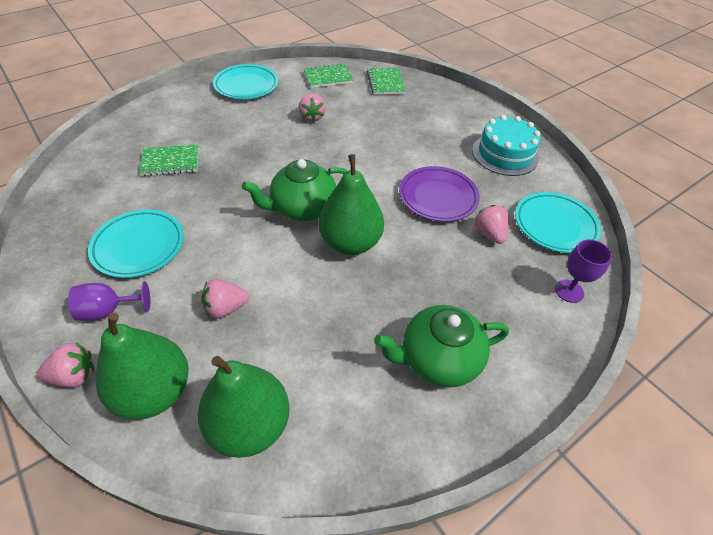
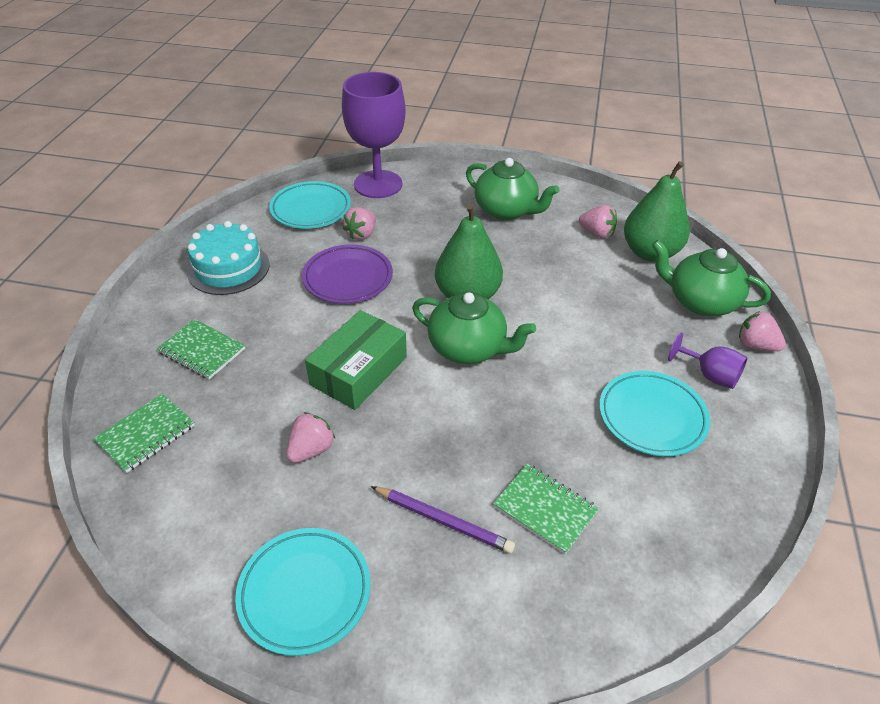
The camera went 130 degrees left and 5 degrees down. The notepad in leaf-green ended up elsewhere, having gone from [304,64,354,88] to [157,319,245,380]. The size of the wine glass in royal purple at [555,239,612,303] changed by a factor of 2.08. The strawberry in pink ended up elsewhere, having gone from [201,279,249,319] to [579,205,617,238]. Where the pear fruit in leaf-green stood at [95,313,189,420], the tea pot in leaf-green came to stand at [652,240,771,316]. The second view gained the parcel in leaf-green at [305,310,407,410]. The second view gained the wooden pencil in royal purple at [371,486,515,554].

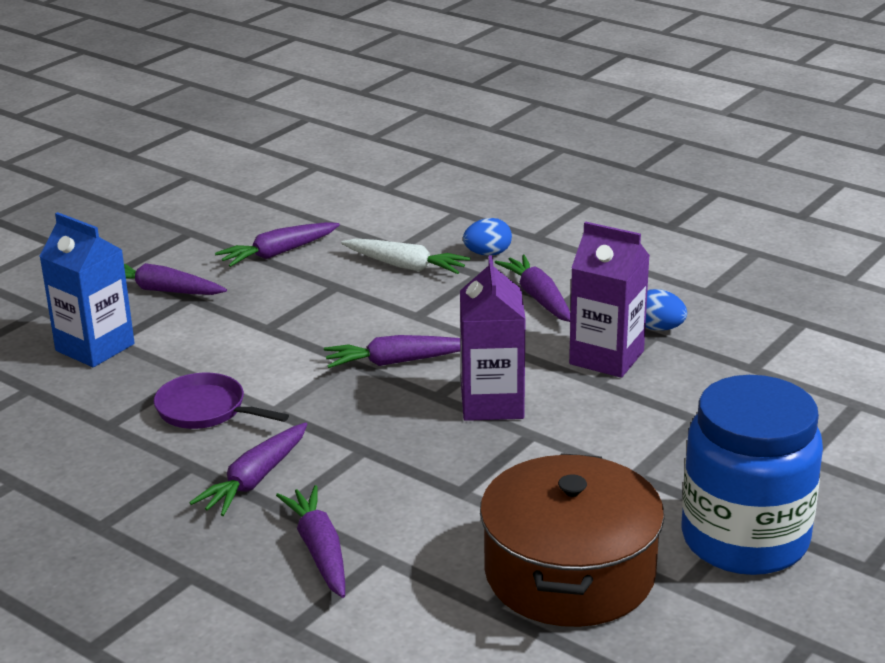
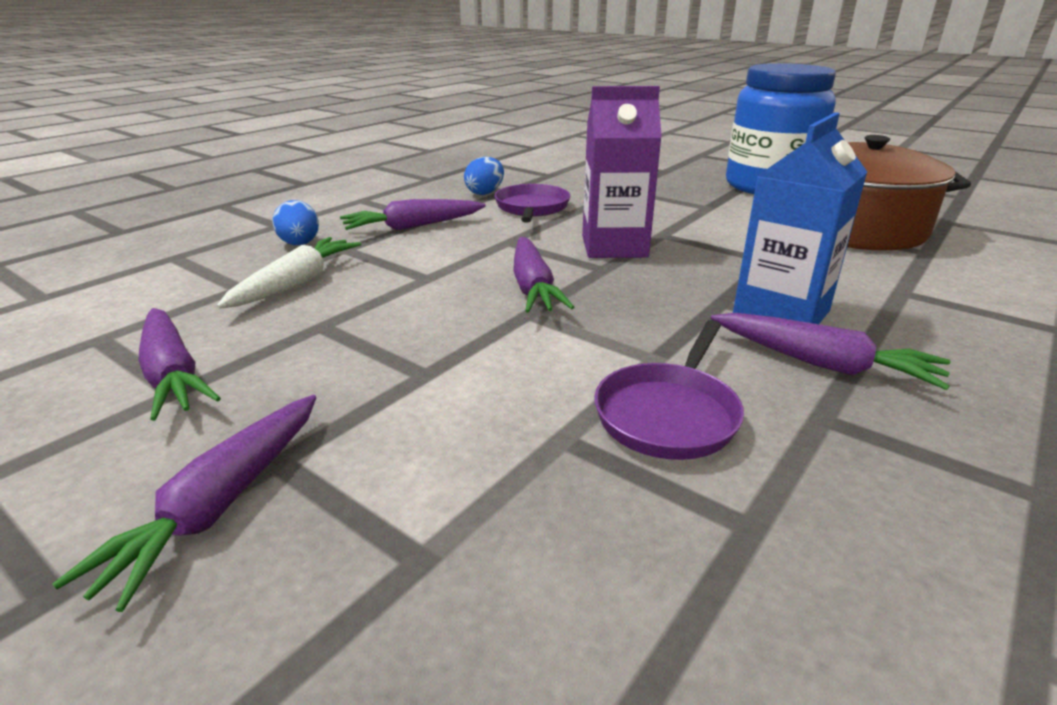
The camera went 90 degrees left and 0 degrees up. The juice carton in royal blue ended up elsewhere, having gone from [39,212,135,367] to [733,112,867,324]. Where the juice carton in royal purple stood at [569,221,650,378], the skillet in royal purple came to stand at [495,184,570,223]. The second view lost the toy carrot in royal purple at [276,485,345,598].

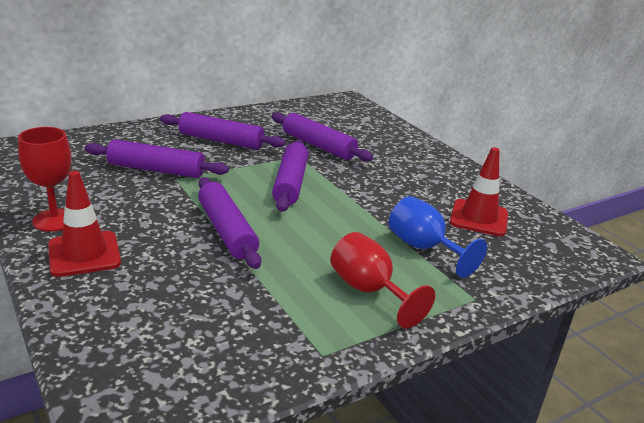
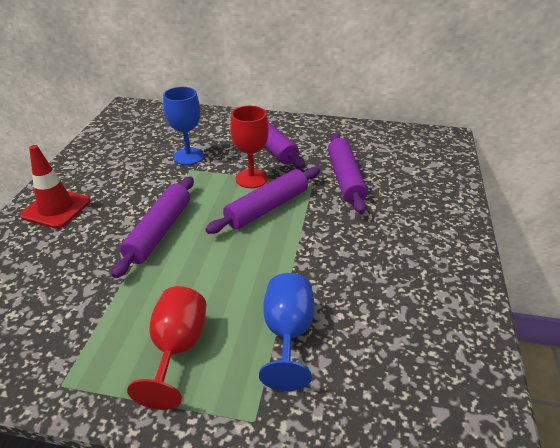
The camera went 45 degrees right and 10 degrees up. The wine glass in red ended up elsewhere, having gone from [18,127,71,232] to [230,106,269,188]. Where the pastry roller in royal purple stood at [85,139,229,178], the wine glass in royal blue came to stand at [163,87,204,165]. The second view lost the traffic cone in red at [450,147,508,236].

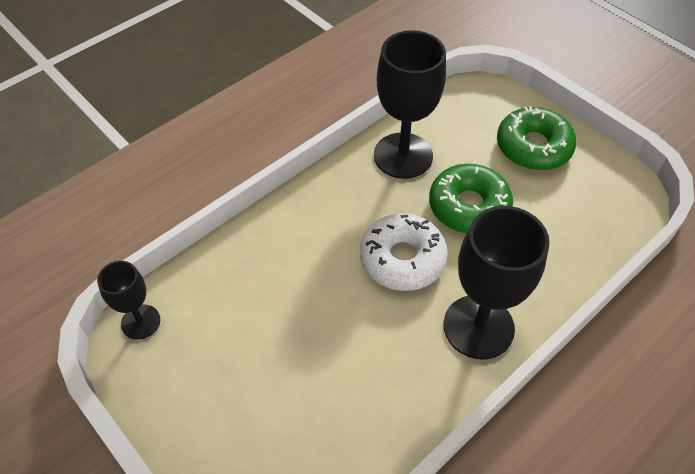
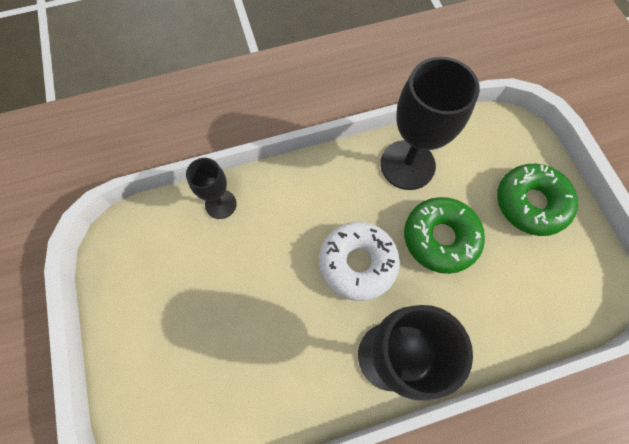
The camera went 25 degrees right and 15 degrees up. The wine glass in jet-black ended up elsewhere, having gone from [97,261,160,340] to [186,158,237,219].

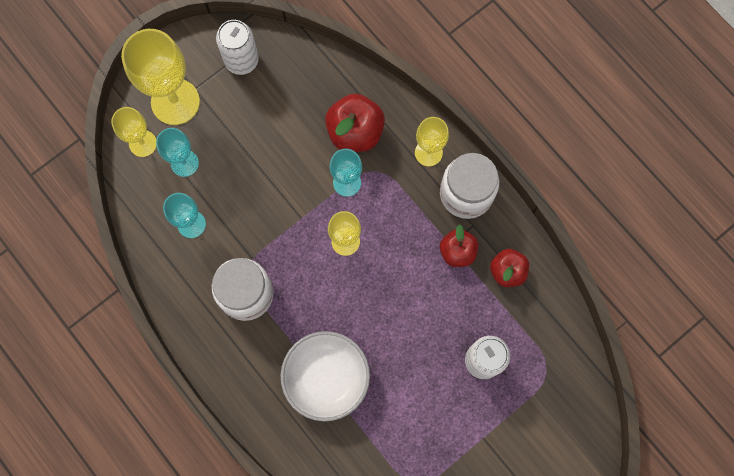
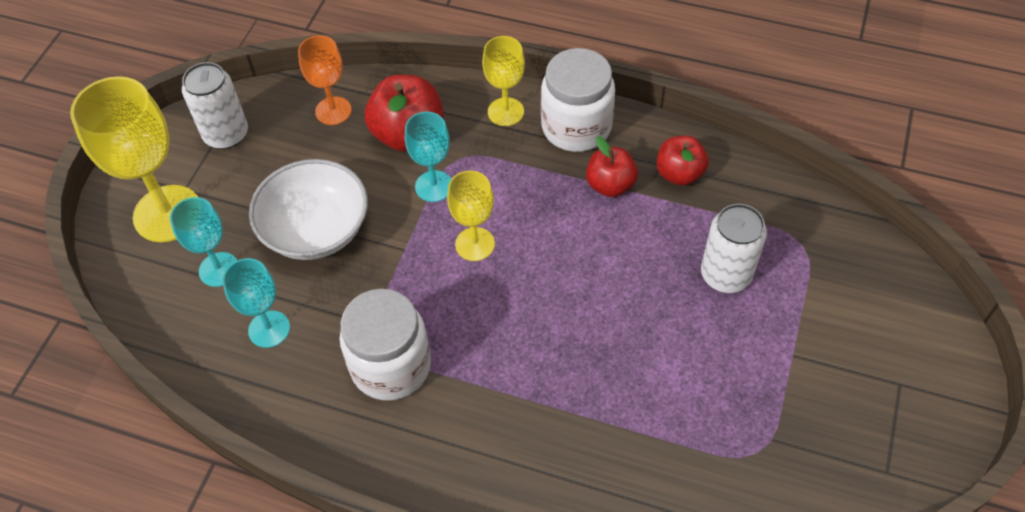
The camera went 30 degrees left and 20 degrees down. The second view lost the wine glass in golden at [111,107,157,157]. The serving bowl in snow-white ended up elsewhere, having gone from [281,331,370,421] to [249,159,368,260]. The second view gained the wine glass in orange-coloured at [298,35,352,125].

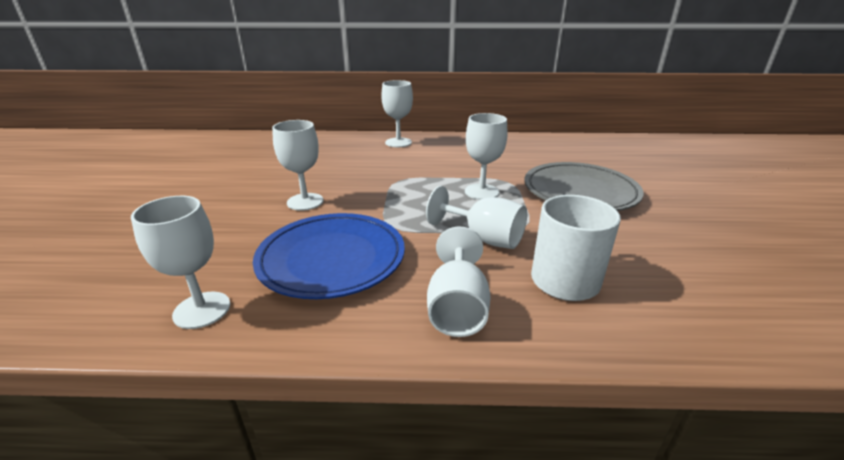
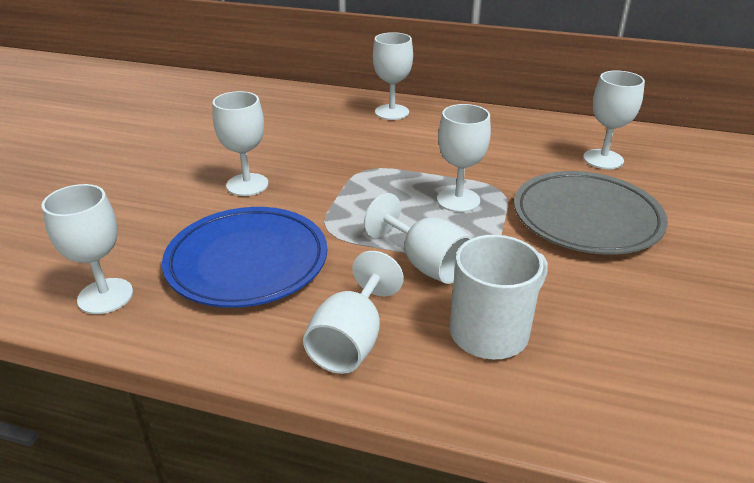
The camera went 15 degrees right and 5 degrees up. The second view gained the wine glass in snow-white at [583,70,645,169].

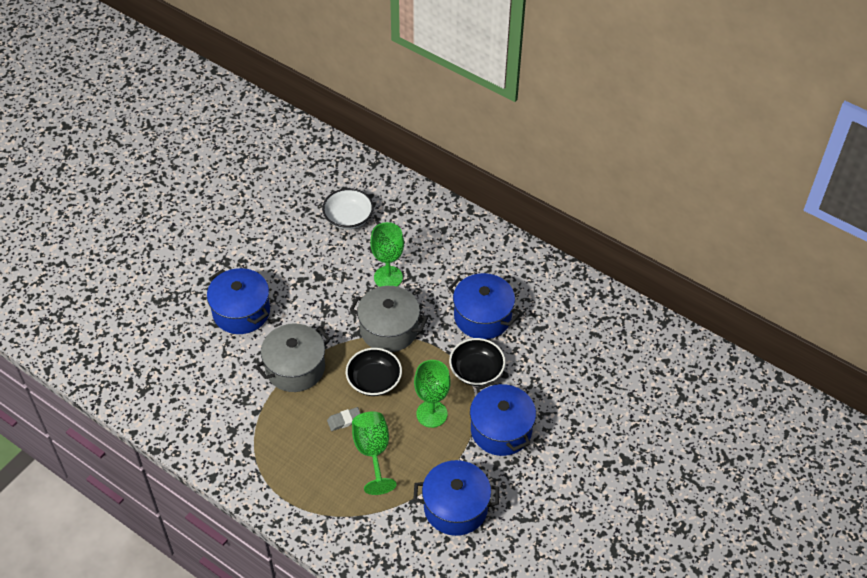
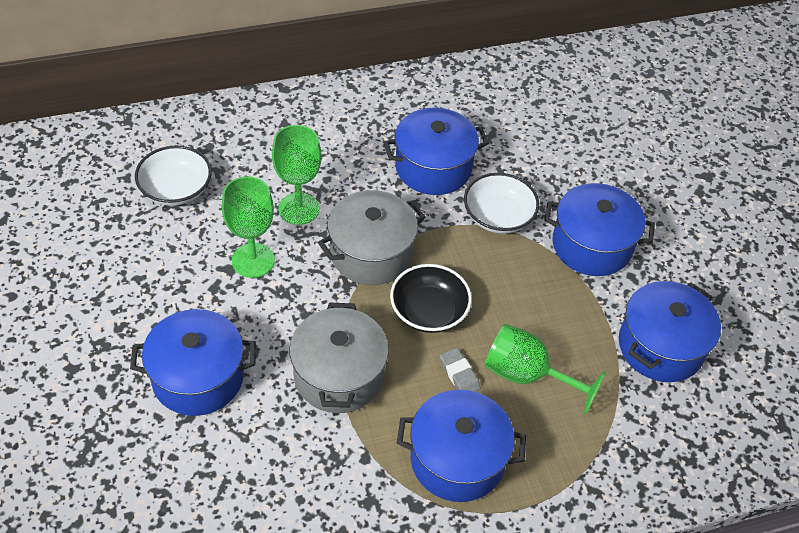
The camera went 55 degrees left and 0 degrees up. What was the serving bowl in jet-black at [449,338,505,386] turned into the serving bowl in snow-white at [464,173,539,234]. The wine glass in leaf-green ended up elsewhere, having gone from [414,360,451,428] to [222,176,275,278]. The eraser in ash-grey at [327,407,361,431] ended up facing another way, 45 degrees counterclockwise from before. The second view gained the cooking pot in royal blue at [397,390,526,502].

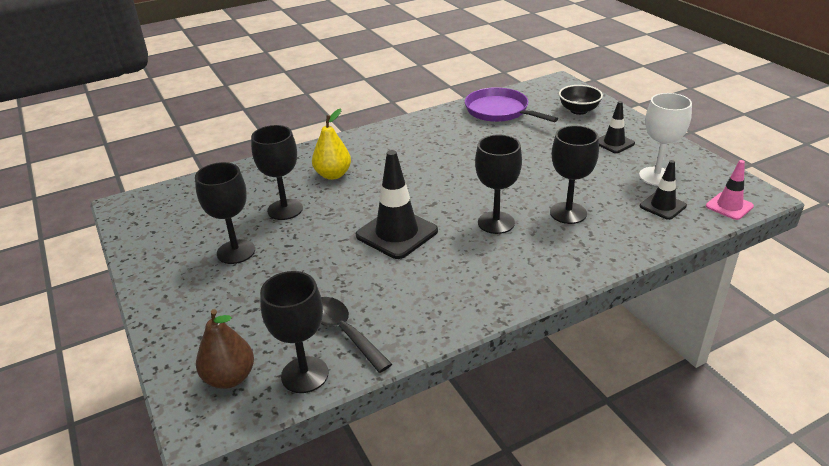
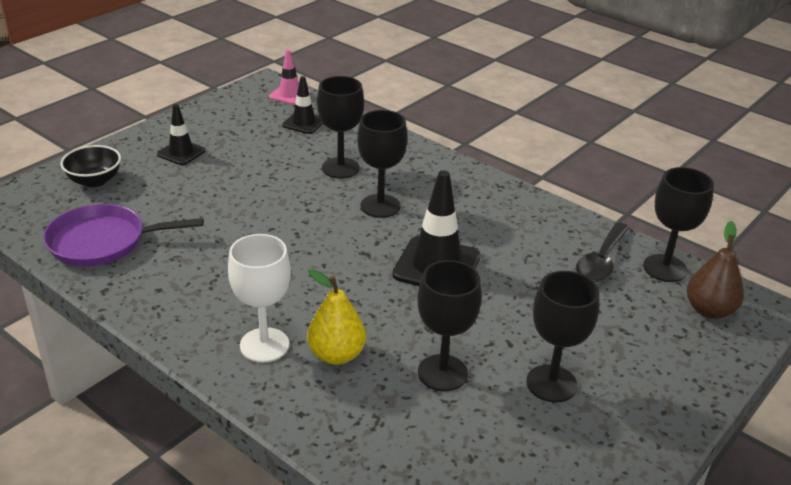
The camera went 115 degrees left and 0 degrees up. The skillet in royal purple at [465,87,558,122] ended up facing another way, 60 degrees clockwise from before. The wine glass in snow-white ended up elsewhere, having gone from [639,93,692,186] to [228,234,291,362].

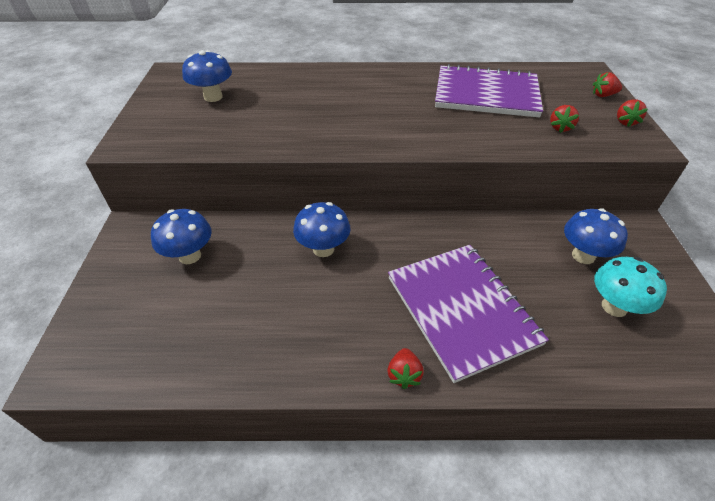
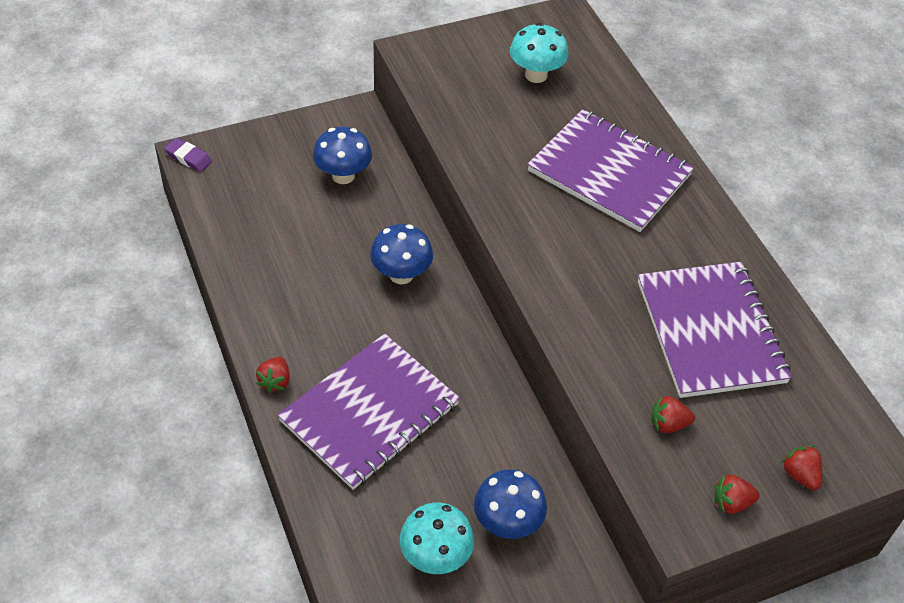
The camera went 65 degrees right and 5 degrees up. What was the mushroom in royal blue at [182,50,232,102] turned into the mushroom in teal at [510,23,568,83]. The strawberry in red at [387,348,424,389] ended up facing another way, 60 degrees counterclockwise from before. The second view gained the notepad in royal purple at [527,109,694,232]. The second view gained the eraser in royal purple at [164,138,212,172].

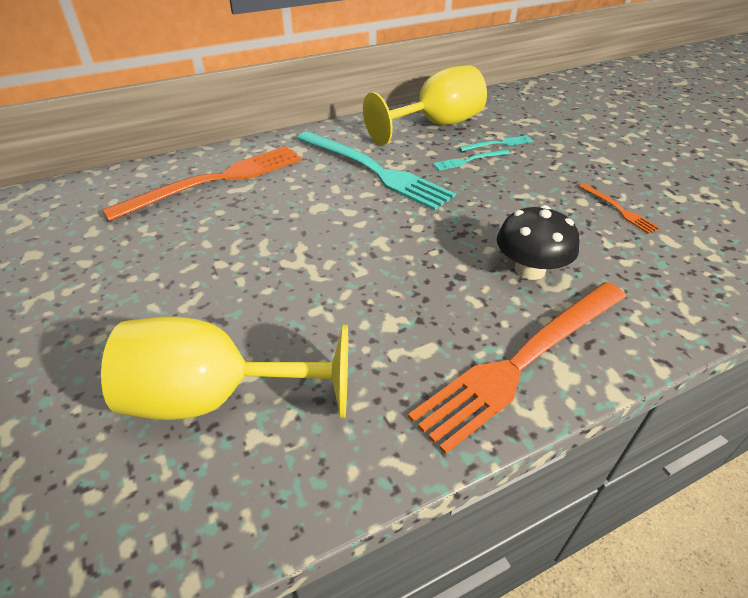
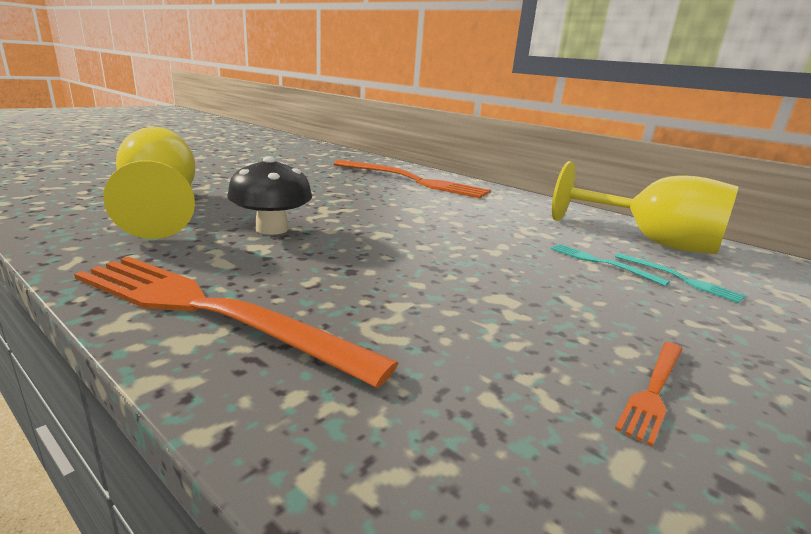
The camera went 65 degrees right and 20 degrees down. The second view lost the dinner fork in teal at [297,131,456,210]. The mushroom in jet-black ended up elsewhere, having gone from [497,205,579,280] to [227,156,312,235].

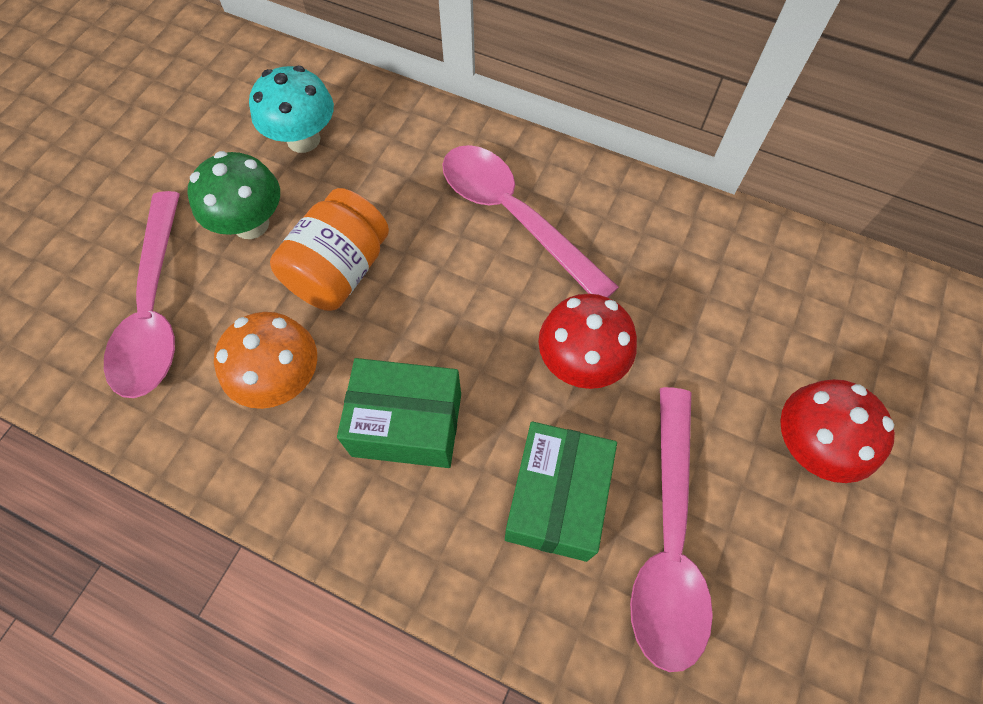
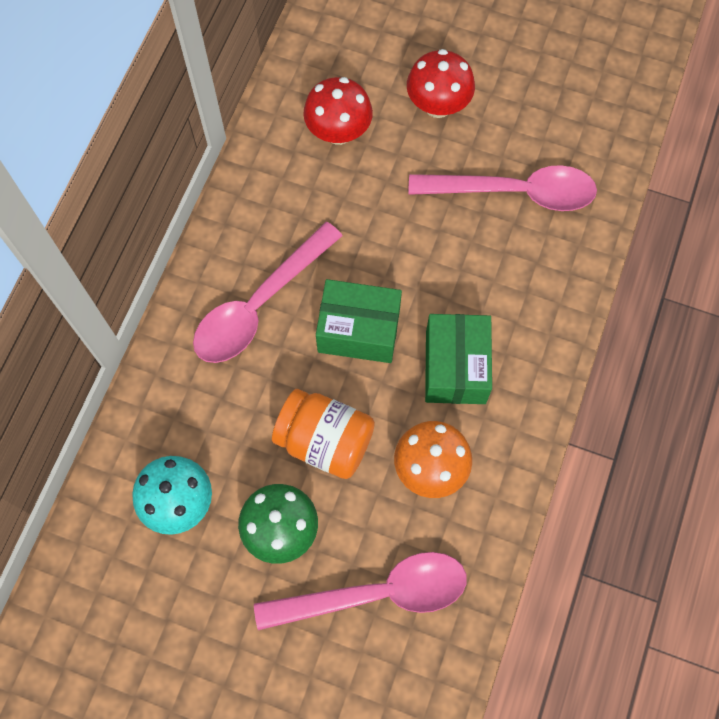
The camera went 95 degrees left and 5 degrees up. The mushroom in red ended up elsewhere, having gone from [538,294,637,389] to [303,77,373,145]. The parcel in leaf-green ended up elsewhere, having gone from [505,421,617,562] to [316,279,402,363].

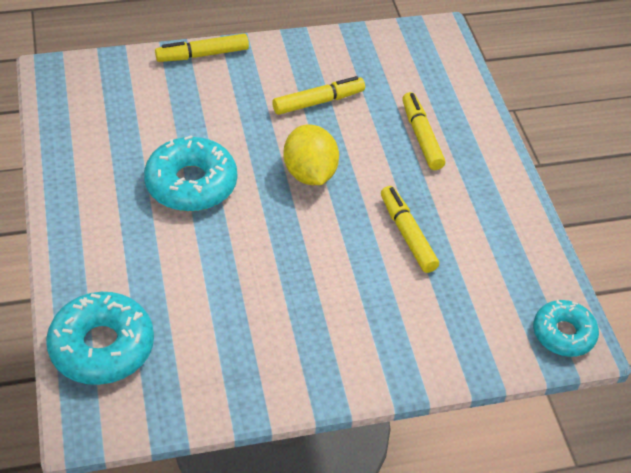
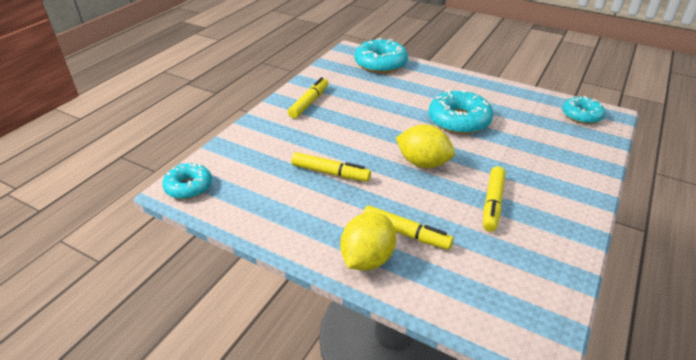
The camera went 135 degrees right and 10 degrees down. The felt pen in golden ended up elsewhere, having gone from [155,34,249,62] to [288,77,328,119]. The second view gained the donut in teal at [562,96,605,124]. The second view gained the lemon in golden at [340,212,396,271].

